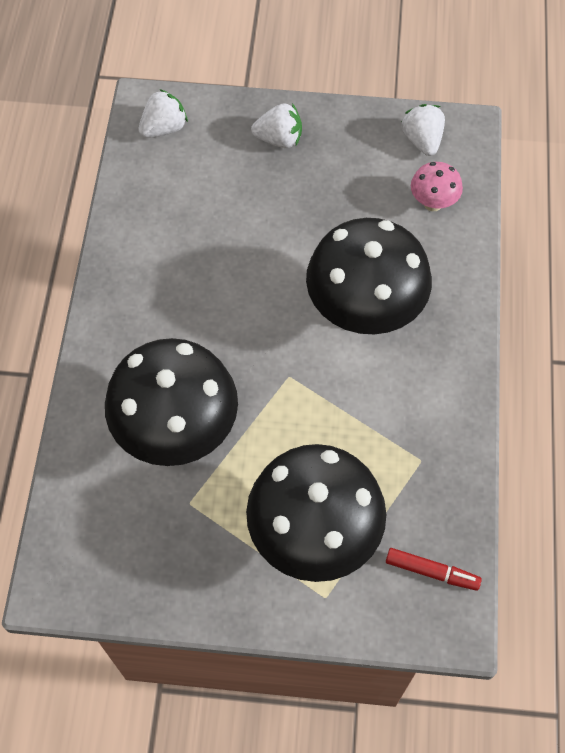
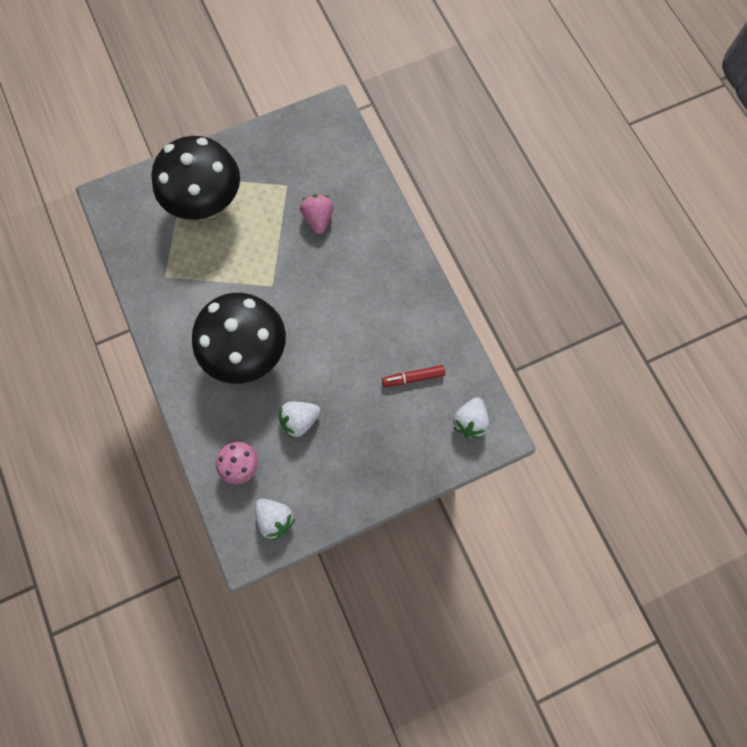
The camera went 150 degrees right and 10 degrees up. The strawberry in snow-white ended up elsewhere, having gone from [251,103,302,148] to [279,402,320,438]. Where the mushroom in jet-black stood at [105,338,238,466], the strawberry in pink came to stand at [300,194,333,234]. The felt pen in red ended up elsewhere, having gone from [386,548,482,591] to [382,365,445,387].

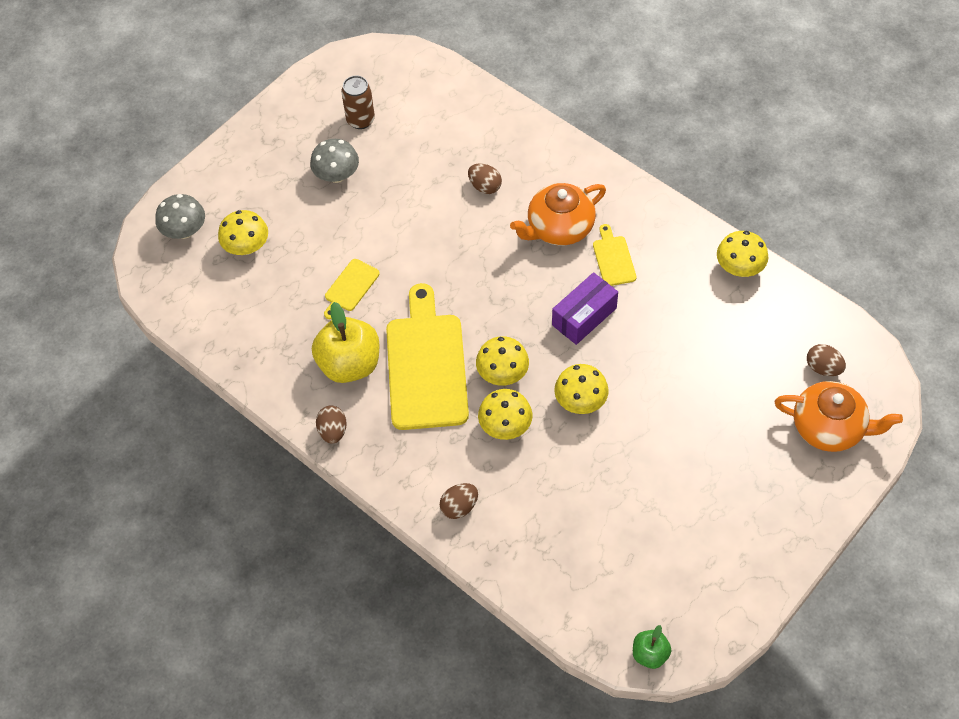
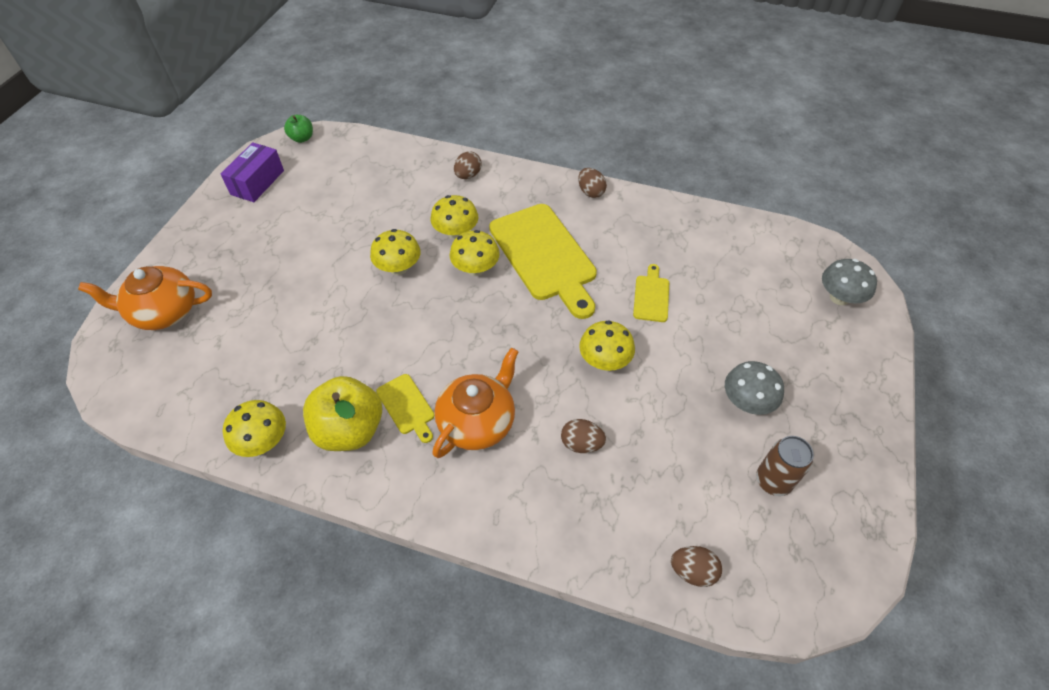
The camera went 155 degrees right and 5 degrees down. The mushroom in golden ended up elsewhere, having gone from [218,210,268,255] to [579,320,635,371]. The parcel in royal purple ended up elsewhere, having gone from [552,272,618,345] to [221,142,284,202]. The apple fruit in golden ended up elsewhere, having gone from [312,302,379,383] to [303,376,382,451]. The egg in dark brown ended up elsewhere, having gone from [807,344,846,376] to [671,546,722,587].

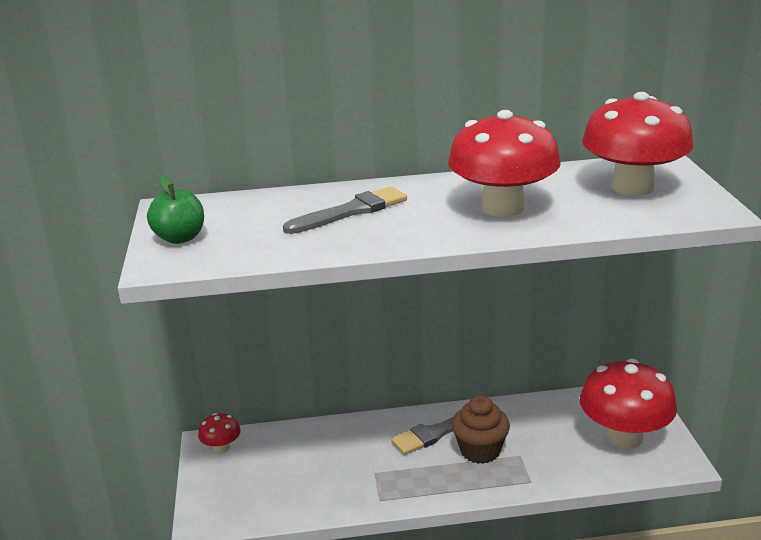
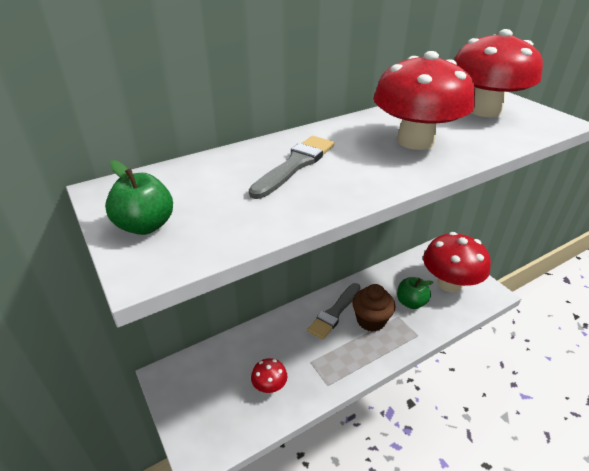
The camera went 25 degrees left and 10 degrees up. The mushroom in red ended up elsewhere, having gone from [198,413,241,453] to [251,358,287,393]. The second view gained the apple fruit in leaf-green at [397,277,434,309].

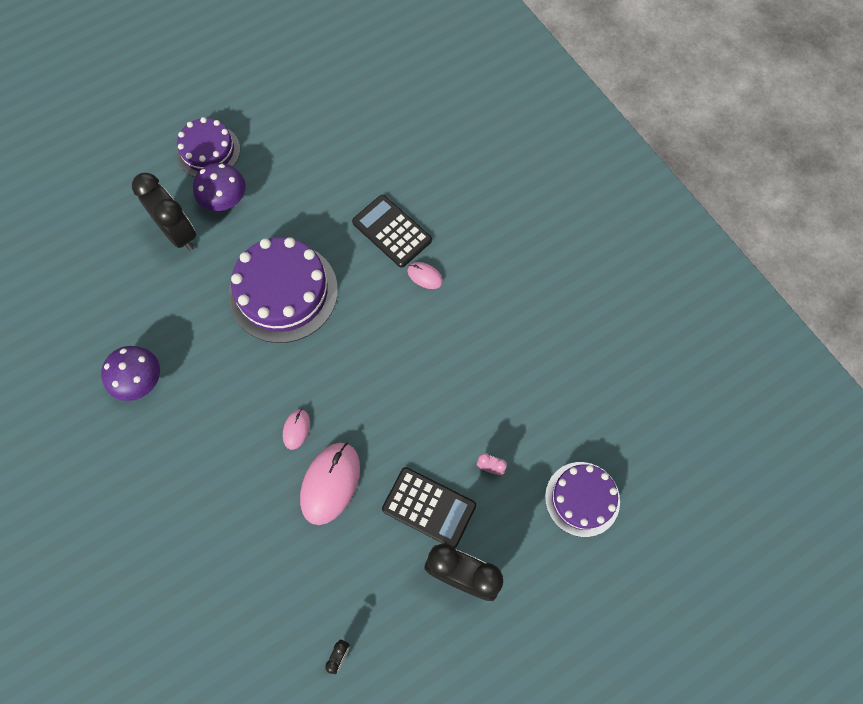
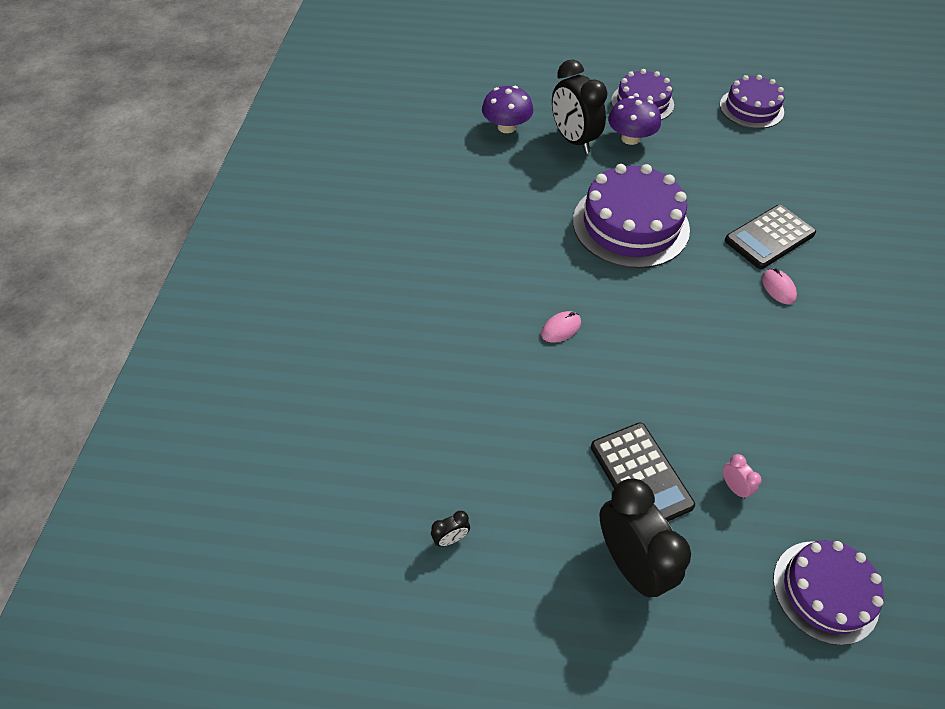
The camera went 40 degrees right and 15 degrees down. The bedside clock in jet-black at [132,173,196,251] ended up facing another way, 150 degrees clockwise from before. The adding machine in jet-black at [352,195,432,268] ended up facing another way, 120 degrees counterclockwise from before. The mushroom in royal purple ended up elsewhere, having gone from [101,346,160,401] to [482,86,533,133]. The second view lost the computer mouse in pink at [300,443,360,525]. The second view gained the layer cake in royal purple at [720,75,785,129].

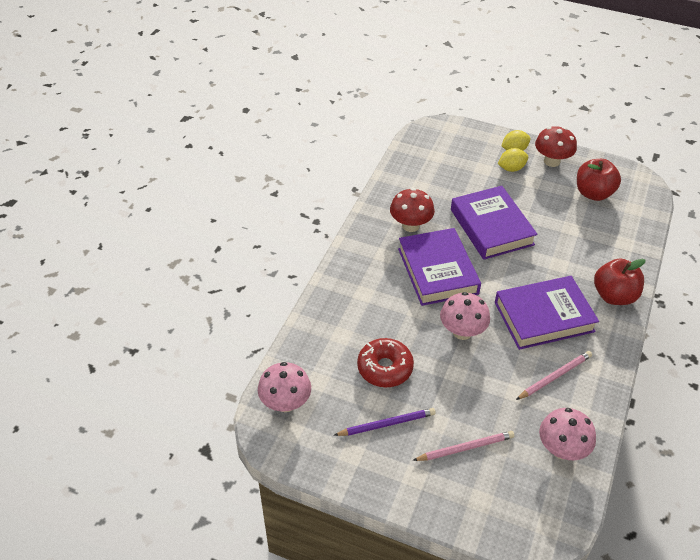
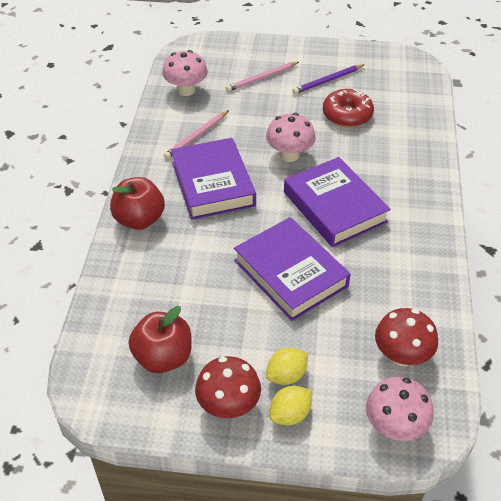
The camera went 165 degrees right and 0 degrees up. The mushroom in red ended up elsewhere, having gone from [390,188,435,232] to [375,308,438,366]. The book in royal purple at [495,276,599,350] ended up facing another way, 75 degrees counterclockwise from before. The mushroom in pink ended up elsewhere, having gone from [258,362,311,412] to [366,377,434,441].

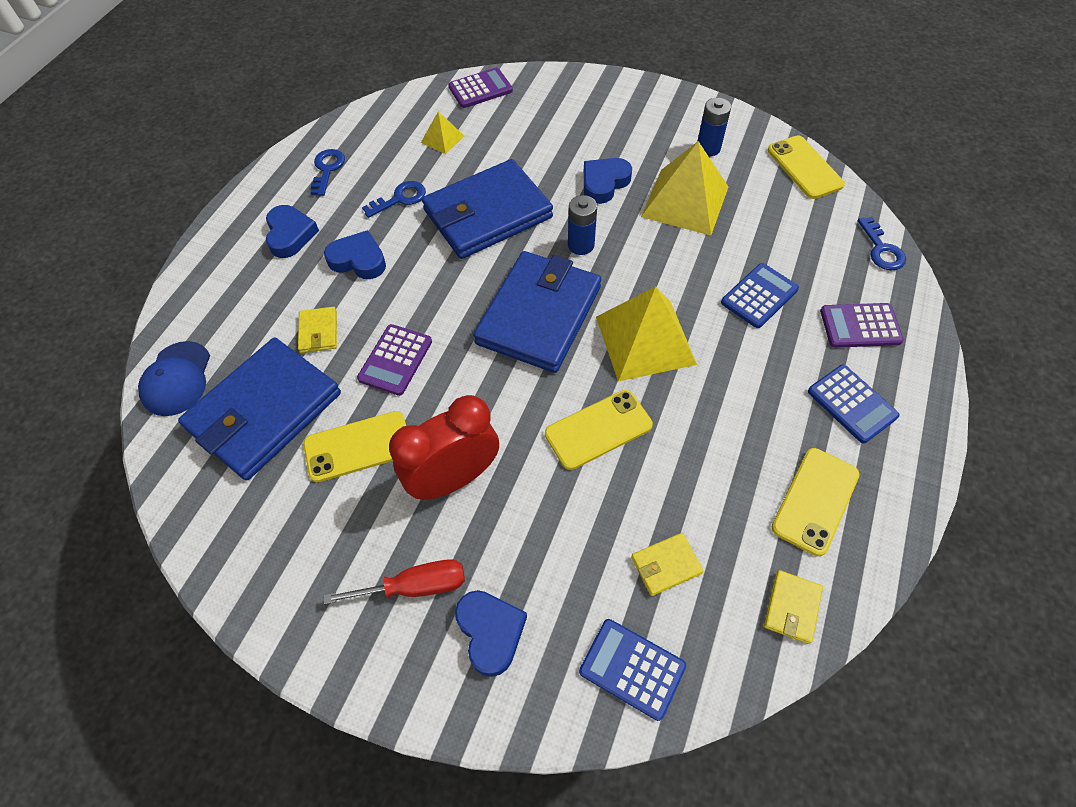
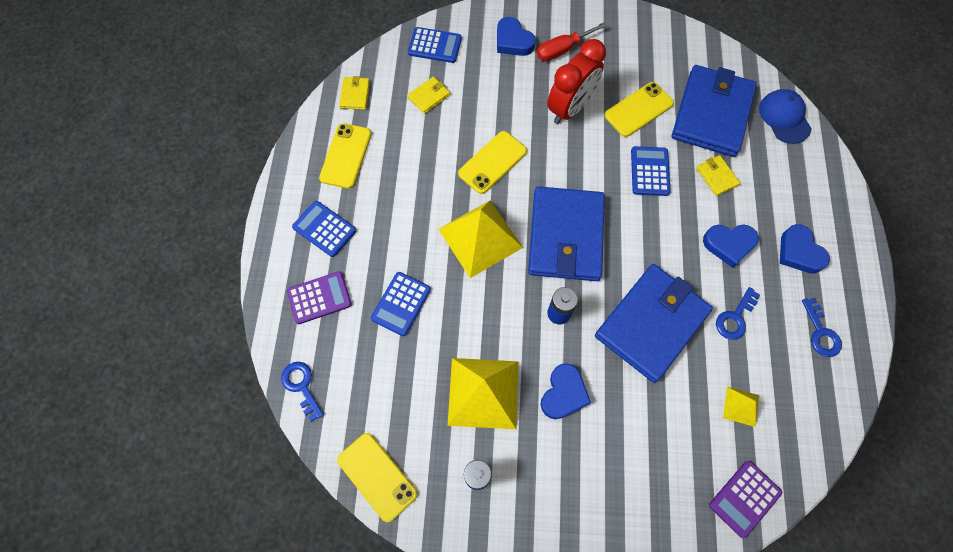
The camera went 160 degrees right and 10 degrees up. What was the adding machine in royal purple at [357,324,432,396] turned into the adding machine in royal blue at [631,146,671,196].

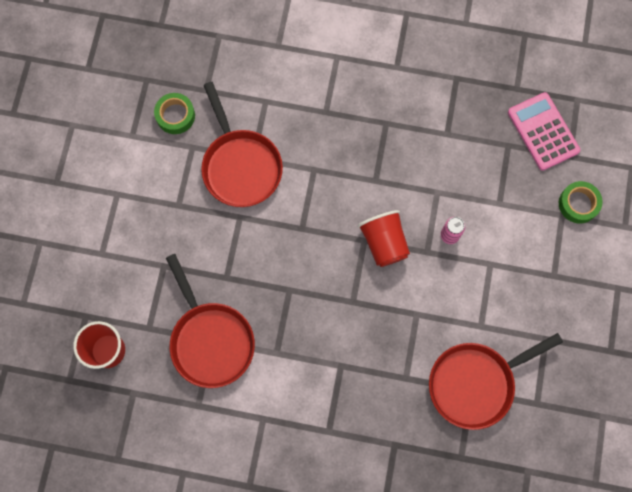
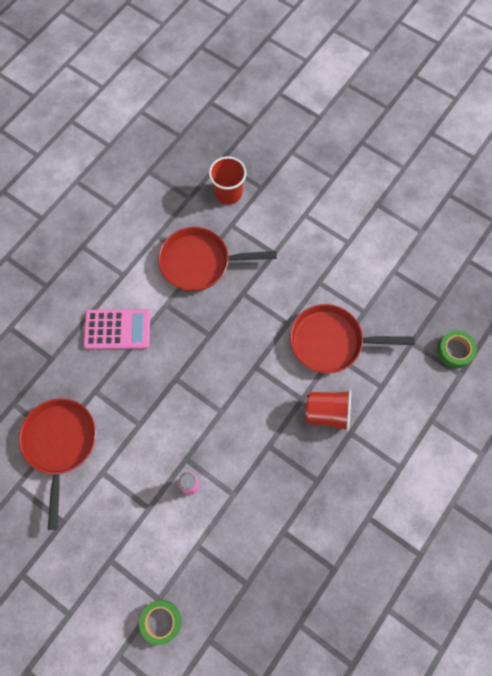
The camera went 115 degrees right and 5 degrees down. The adding machine in pink ended up elsewhere, having gone from [508,92,581,171] to [83,309,150,350]. The roll of tape in leaf-green ended up elsewhere, having gone from [154,93,195,134] to [437,330,477,368]. The cup in red ended up elsewhere, having gone from [358,210,410,267] to [306,390,351,431].

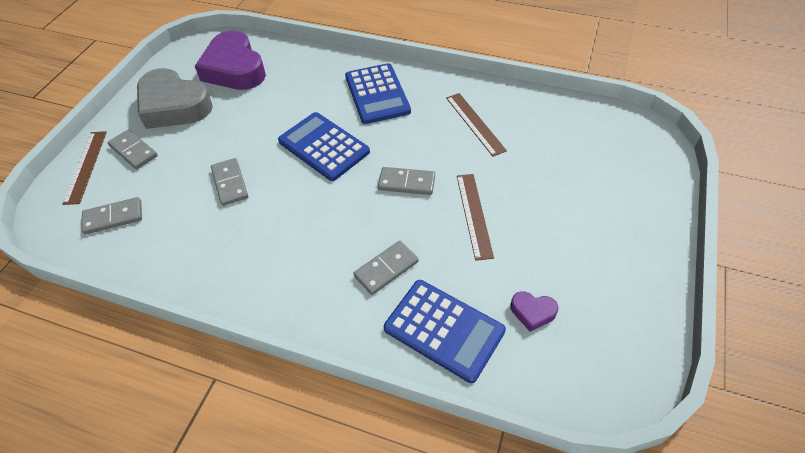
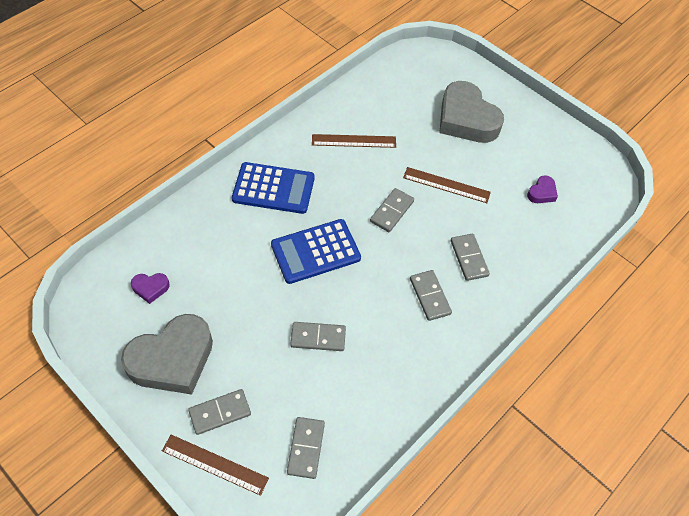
The camera went 70 degrees left and 5 degrees up. The size of the heart in royal purple at [195,31,266,90] changed by a factor of 0.43. The second view lost the adding machine in royal blue at [384,280,506,383]. The second view gained the heart in ash-grey at [439,81,504,143]. The second view gained the domino in ash-grey at [410,270,452,321].

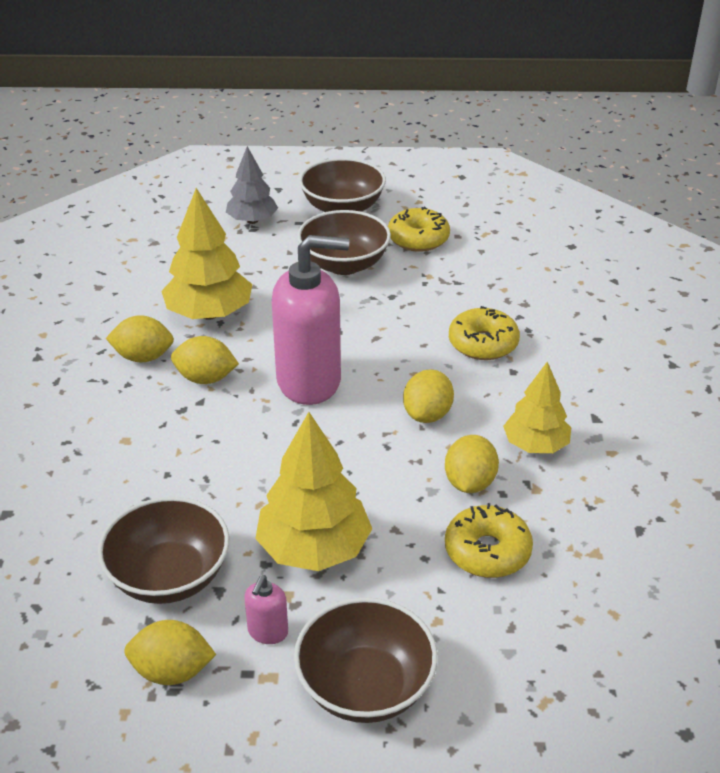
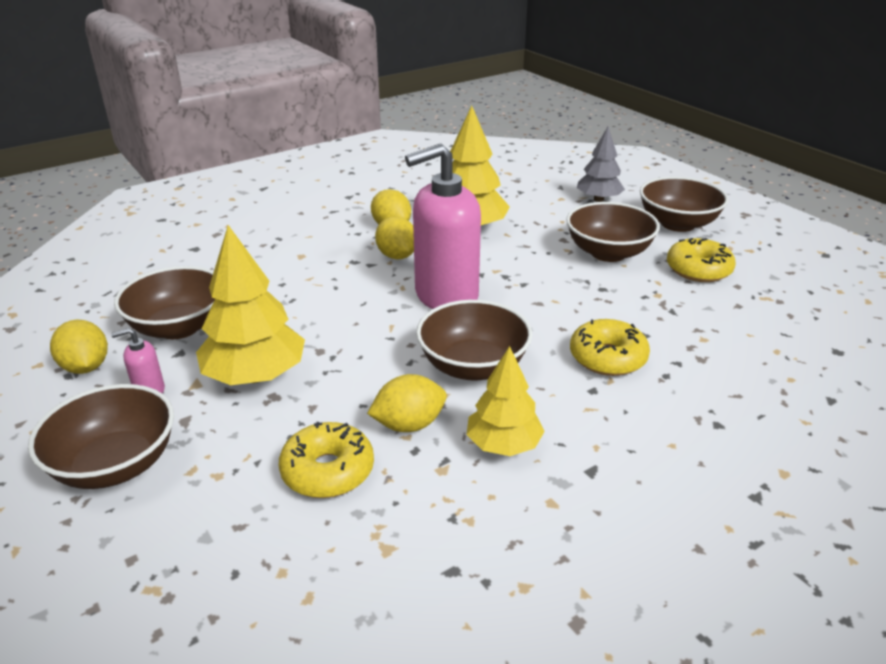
The camera went 55 degrees right and 5 degrees down. The pump bottle in pink at [272,235,349,405] ended up facing another way, 105 degrees clockwise from before. Where the lemon in golden stood at [403,369,454,423], the serving bowl in dark brown came to stand at [416,300,532,380].

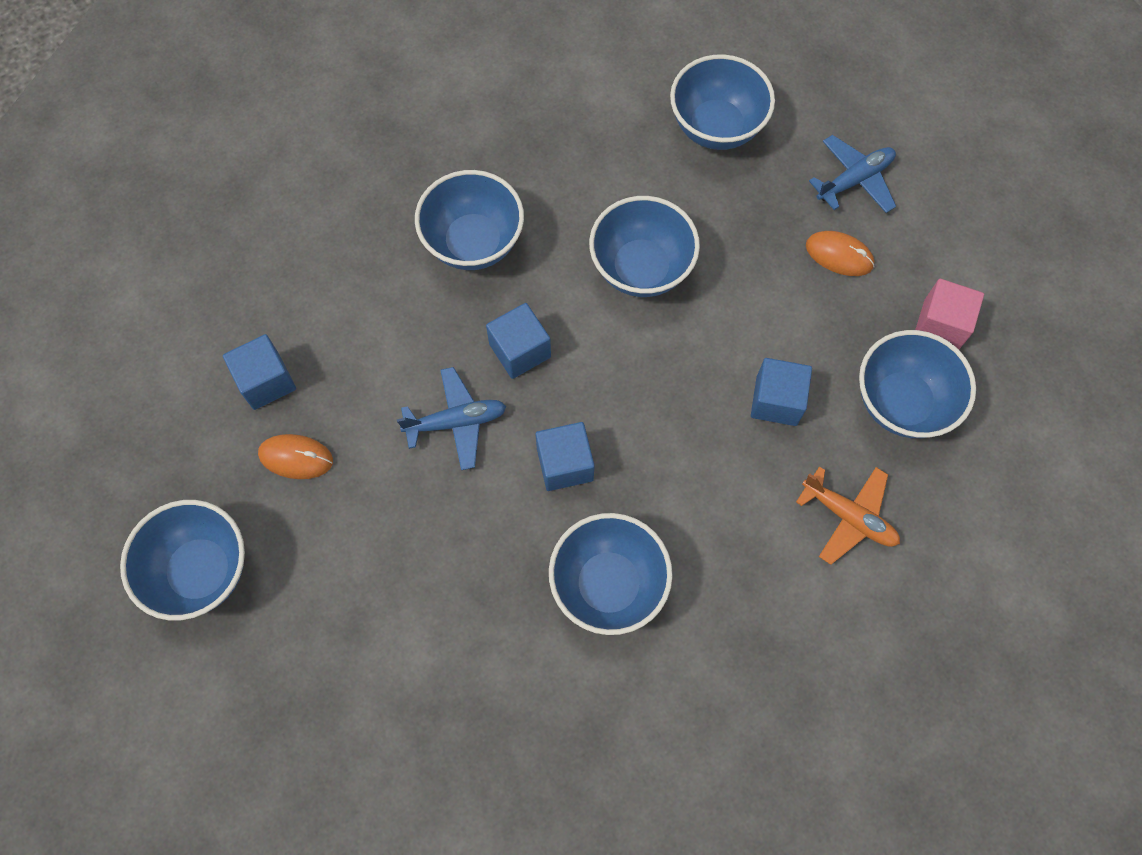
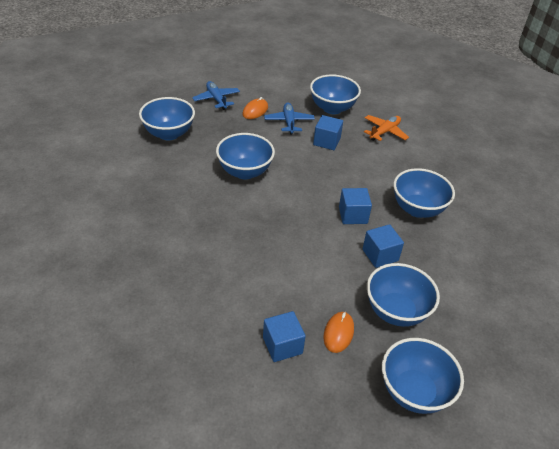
The camera went 85 degrees left and 25 degrees down. The serving bowl in royal blue ended up elsewhere, having gone from [415,170,524,270] to [367,263,440,327]. The second view lost the solid cube in pink at [915,279,984,349]. The solid cube in royal blue ended up elsewhere, having gone from [486,303,551,379] to [362,224,404,268]. The toy plane in royal blue ended up elsewhere, having gone from [397,367,506,470] to [264,103,315,135].

